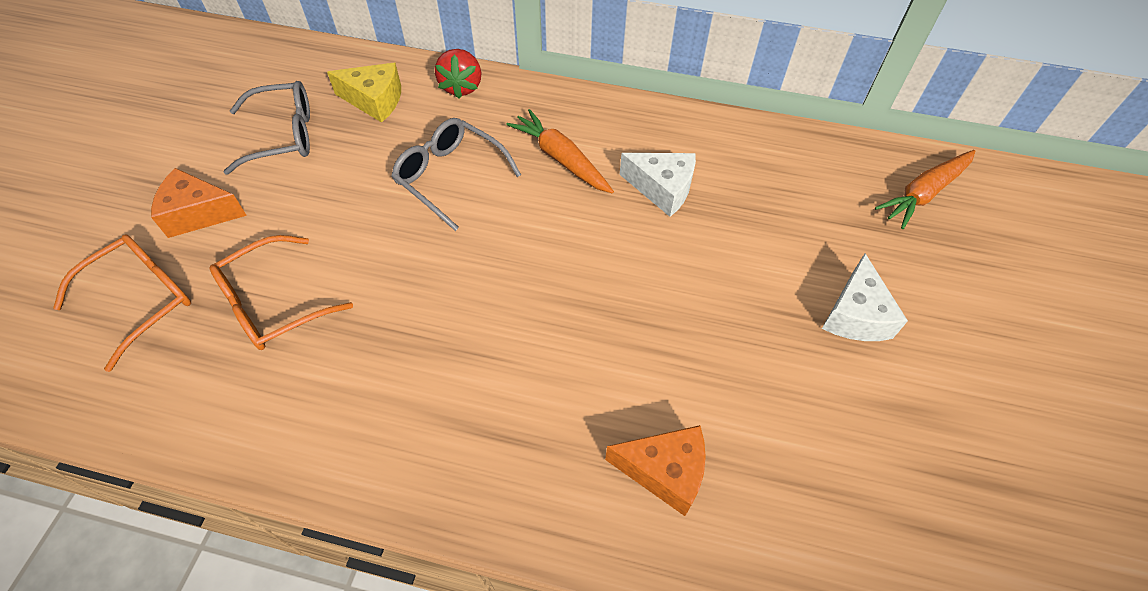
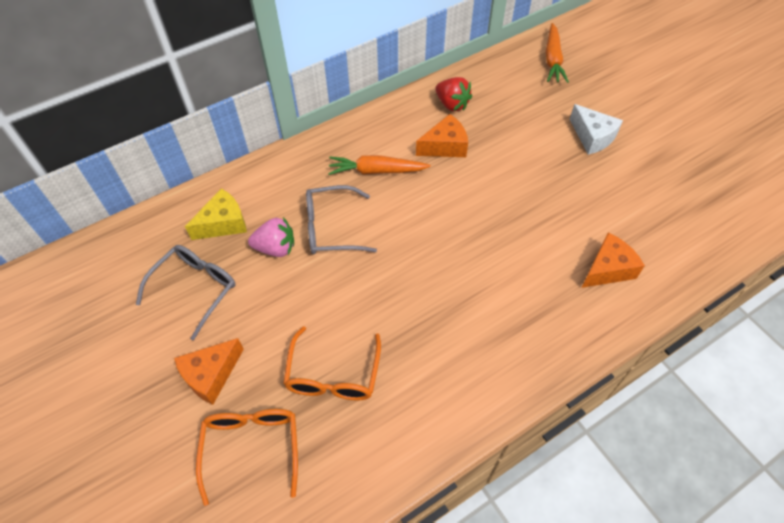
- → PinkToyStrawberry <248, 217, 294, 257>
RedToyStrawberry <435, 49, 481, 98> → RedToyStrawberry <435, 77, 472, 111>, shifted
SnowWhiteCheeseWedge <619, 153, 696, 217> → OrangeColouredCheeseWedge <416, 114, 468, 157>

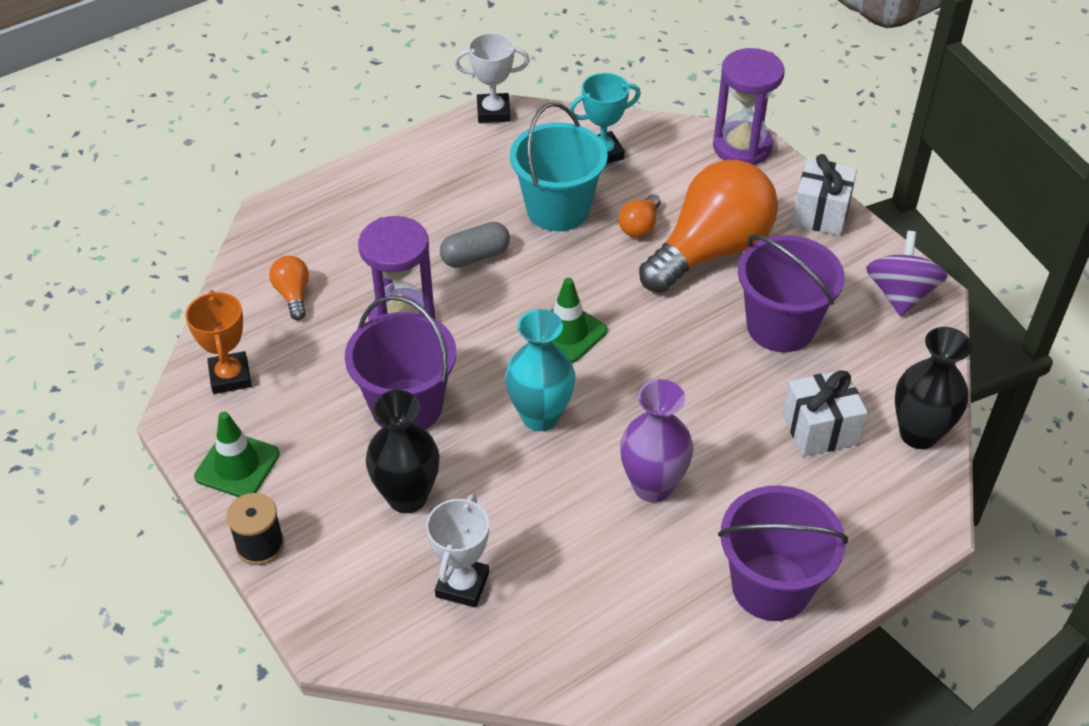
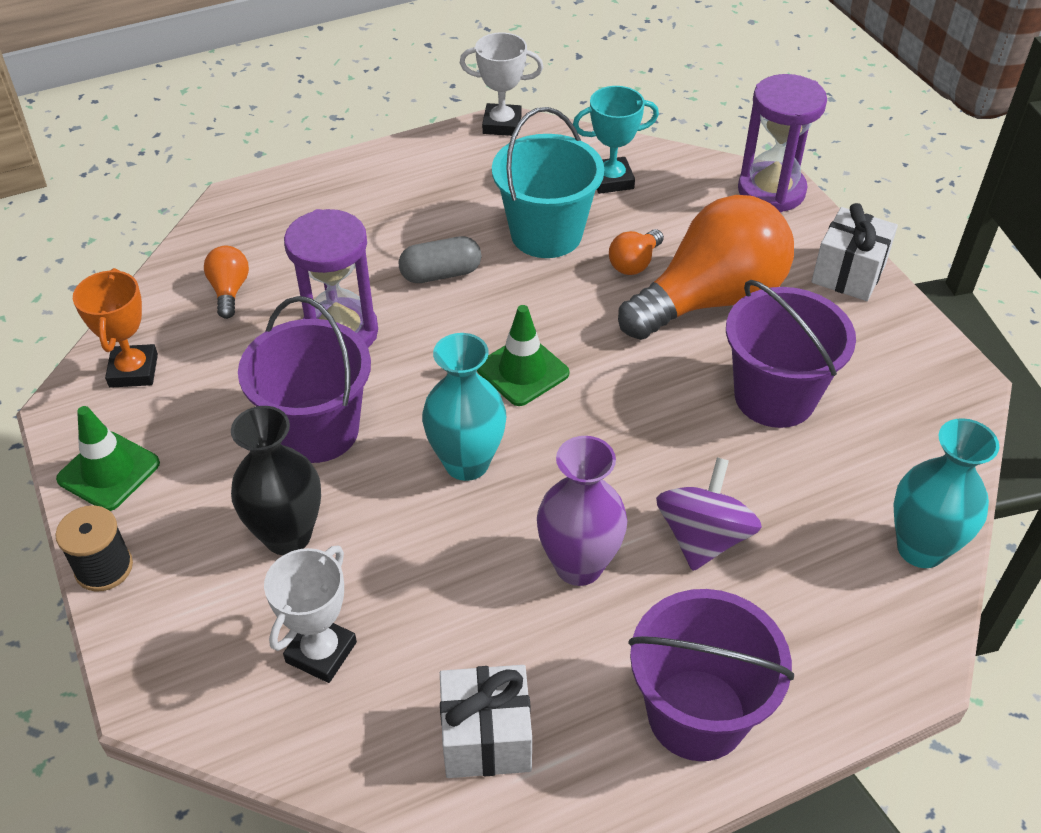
SnowWhitePresent <782, 370, 868, 456> → SnowWhitePresent <440, 665, 532, 778>, shifted
PurpleSpinningTop <866, 231, 948, 316> → PurpleSpinningTop <656, 457, 762, 571>, shifted
JetBlackFlowerVase <895, 327, 972, 449> → AquaFlowerVase <893, 418, 999, 568>

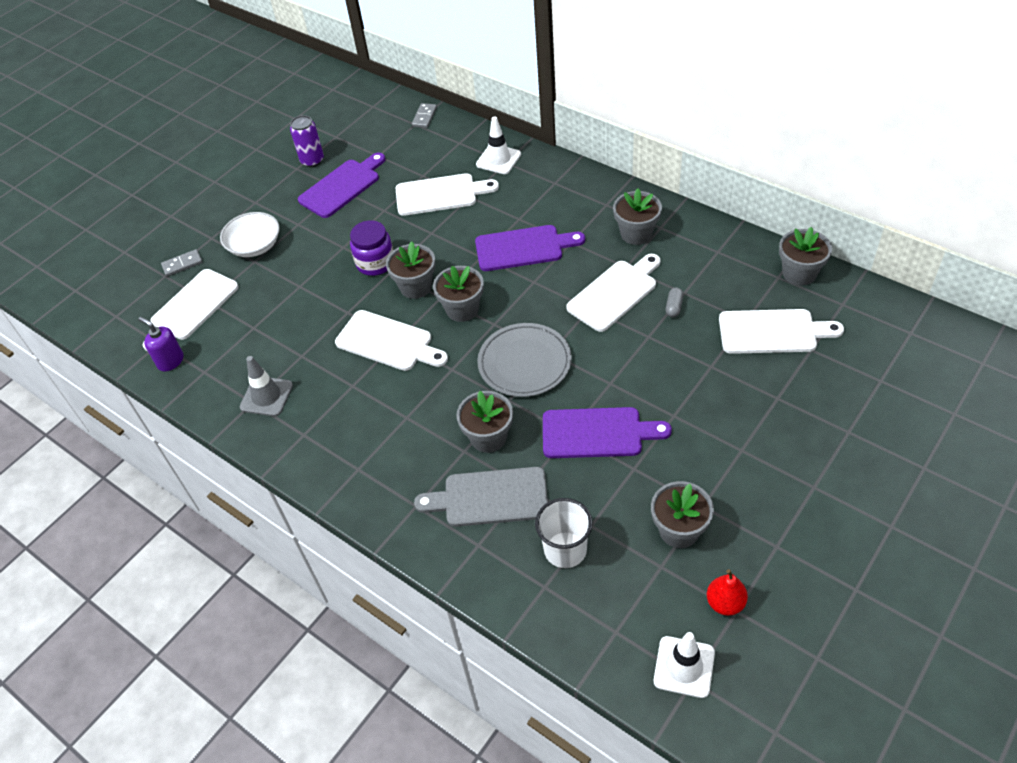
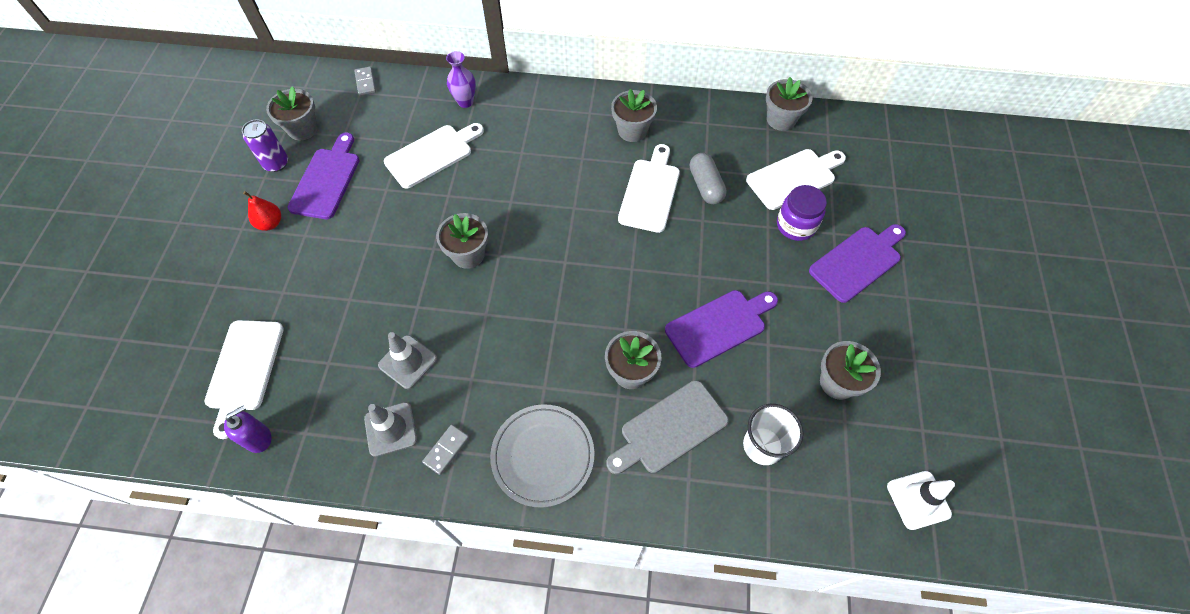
SnowWhiteBowl <220, 212, 280, 257> → -
SnowWhiteCuttingBoard <335, 310, 448, 371> → -
- → AshGreySafetyCone <378, 332, 437, 389>
AshGreyDominoPiece <161, 249, 203, 277> → AshGreyDominoPiece <422, 424, 469, 475>, shifted
PurpleJamJar <350, 220, 393, 276> → PurpleJamJar <777, 185, 827, 241>, shifted
AshGreyPottedPlant <433, 266, 484, 322> → AshGreyPottedPlant <266, 86, 318, 140>, shifted
PurpleCuttingBoard <475, 225, 585, 271> → PurpleCuttingBoard <809, 224, 906, 303>, shifted
AshGreyPlate <477, 323, 572, 397> → AshGreyPlate <490, 404, 595, 508>, shifted
RedPearFruit <707, 569, 748, 616> → RedPearFruit <243, 191, 281, 231>, shifted
SnowWhiteSafetyCone <476, 116, 521, 174> → PurpleFlowerVase <446, 51, 476, 108>
PurpleSoapPump <138, 317, 184, 371> → PurpleSoapPump <224, 405, 271, 453>, 135 degrees clockwise
AshGreyPillShape <666, 288, 683, 317> → AshGreyPillShape <690, 153, 726, 204>, x1.81

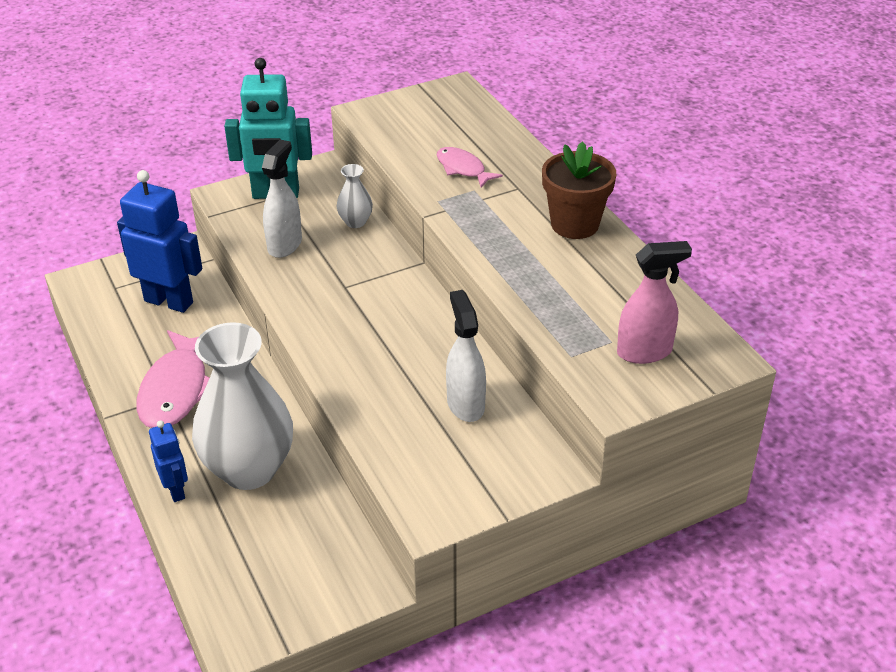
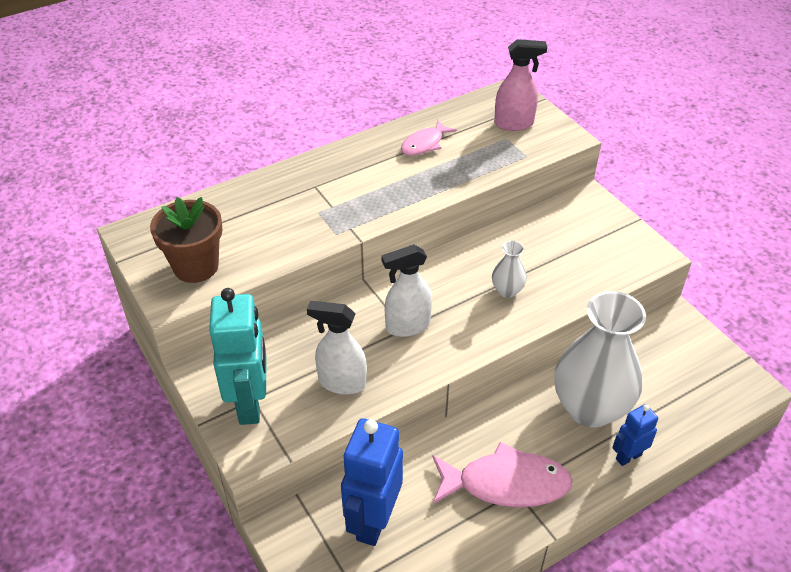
SnowWhiteFlowerVase <336, 164, 373, 228> → SnowWhiteFlowerVase <492, 240, 527, 298>, shifted
PinkFish <437, 147, 503, 188> → PinkFish <401, 120, 457, 156>, shifted
SnowWhiteSprayCleaner <446, 290, 486, 422> → SnowWhiteSprayCleaner <381, 245, 432, 337>, shifted
RussetPottedPlant <542, 141, 616, 239> → RussetPottedPlant <150, 197, 222, 283>, shifted
PinkSprayCleaner <617, 241, 692, 364> → PinkSprayCleaner <494, 39, 547, 131>, 105 degrees clockwise

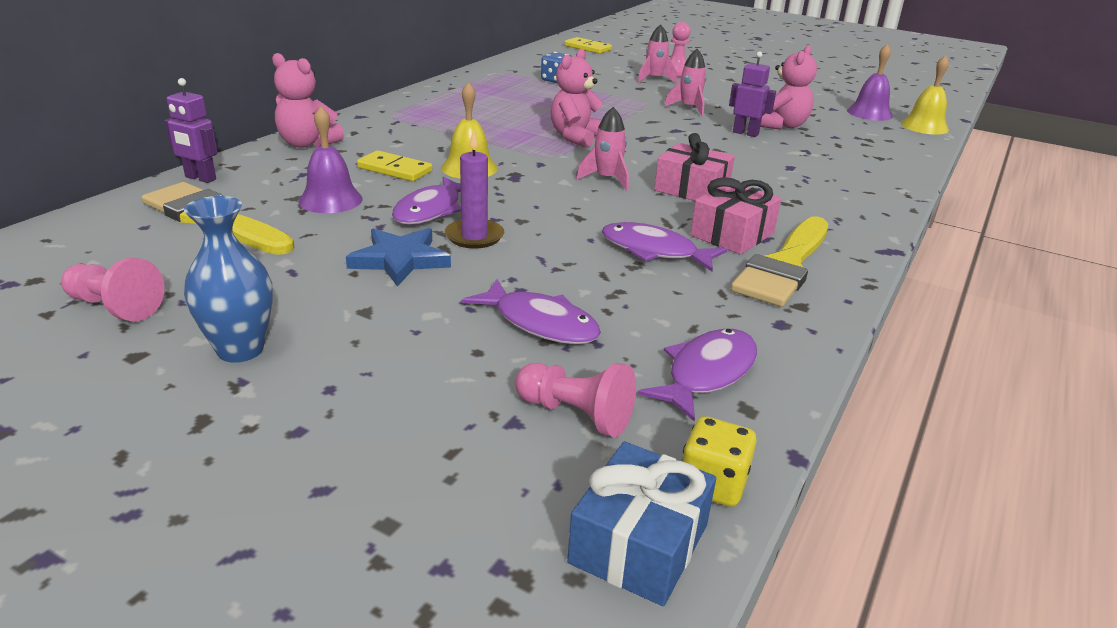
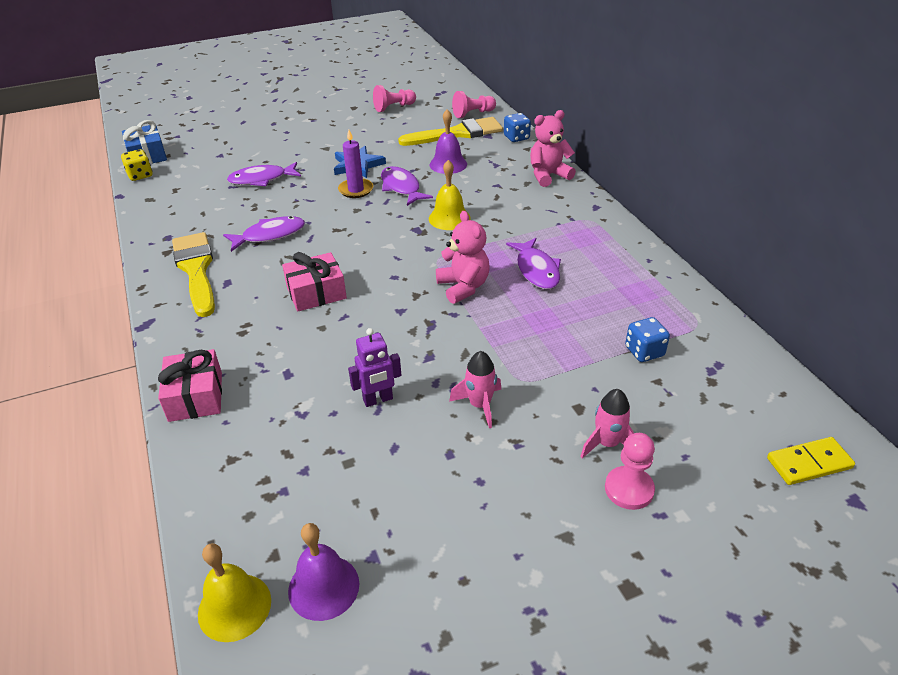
CobaltFlowerVase <184, 196, 273, 363> → -
GoldenDominoPiece <357, 151, 432, 181> → -
PinkRocket <576, 107, 629, 191> → -
PinkStuffedBear <760, 45, 817, 130> → -
PinkPawn <516, 363, 636, 437> → PinkPawn <452, 91, 496, 118>, shifted
PurpleFish <638, 329, 757, 421> → PurpleFish <506, 238, 561, 289>, shifted
PinkPresent <690, 177, 781, 255> → PinkPresent <158, 349, 222, 422>, shifted
PurpleToyRobot <165, 78, 217, 183> → CobaltDice <504, 113, 531, 142>

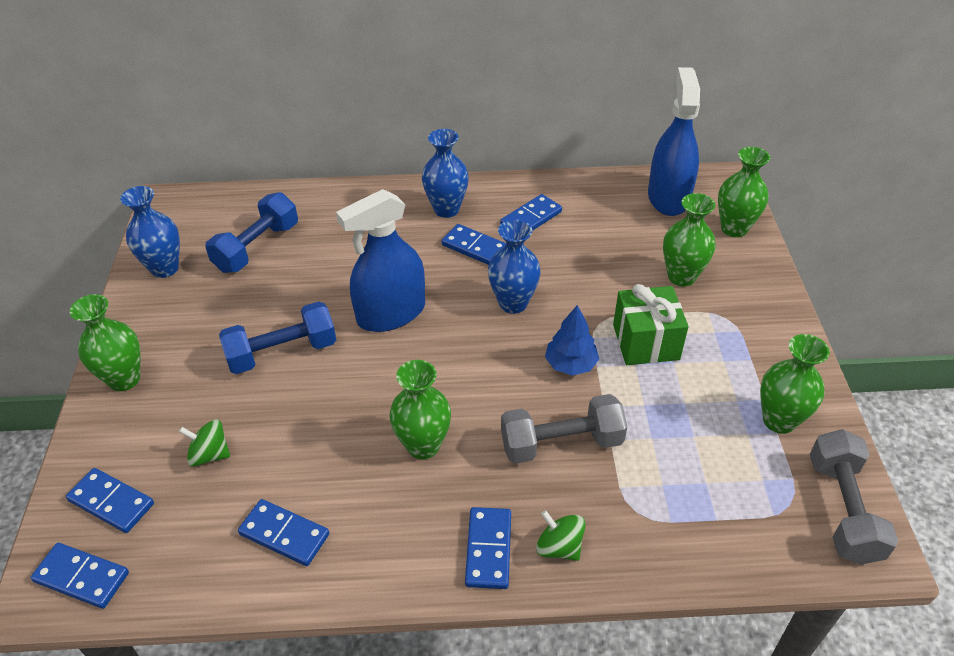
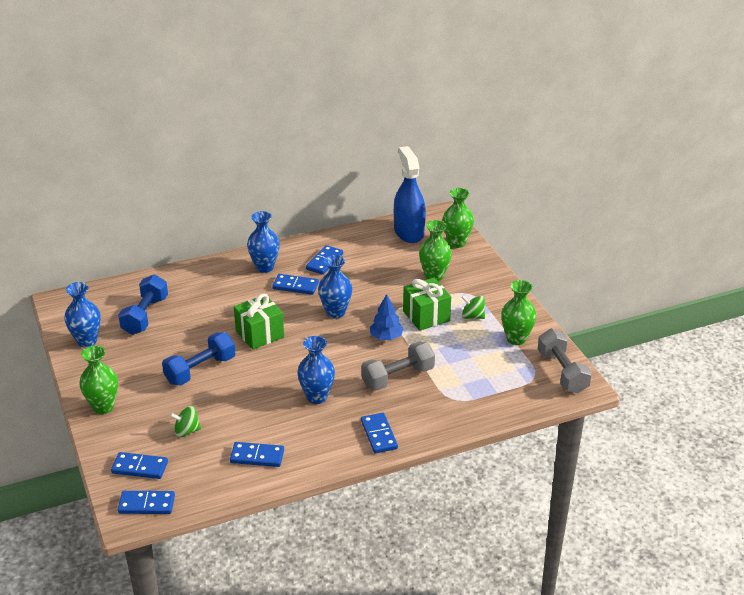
GreenSpinningTop <536, 510, 585, 561> → GreenSpinningTop <461, 295, 485, 319>, shifted
CobaltSprayCleaner <336, 189, 425, 332> → GreenPresent <234, 293, 284, 350>
GreenFlowerVase <389, 360, 451, 459> → CobaltFlowerVase <297, 336, 335, 404>

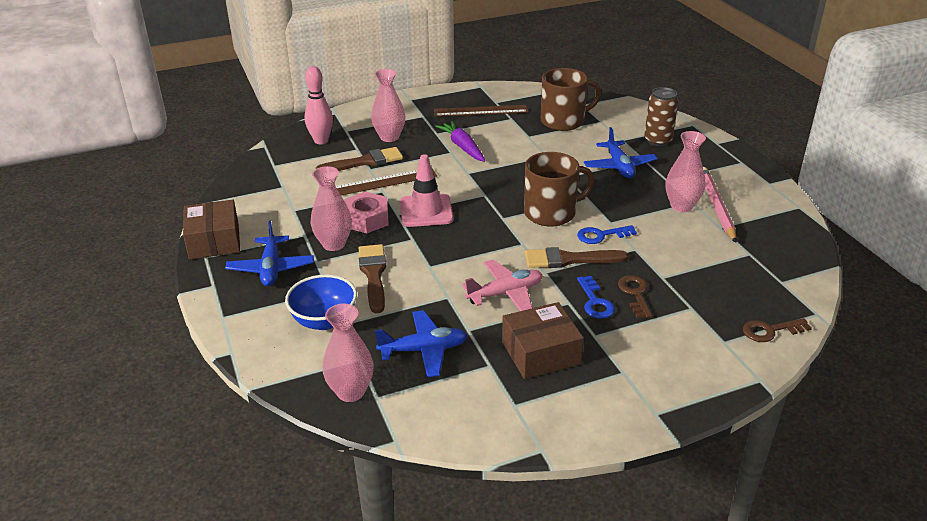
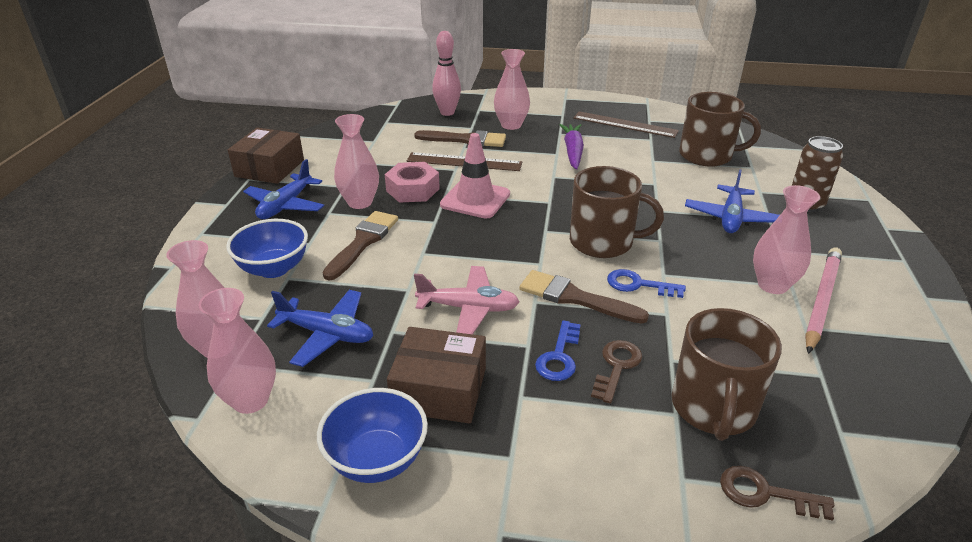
- → PinkFlowerVase <198, 288, 276, 414>
- → CobaltBowl <317, 388, 428, 483>
- → RussetMug <672, 308, 782, 441>

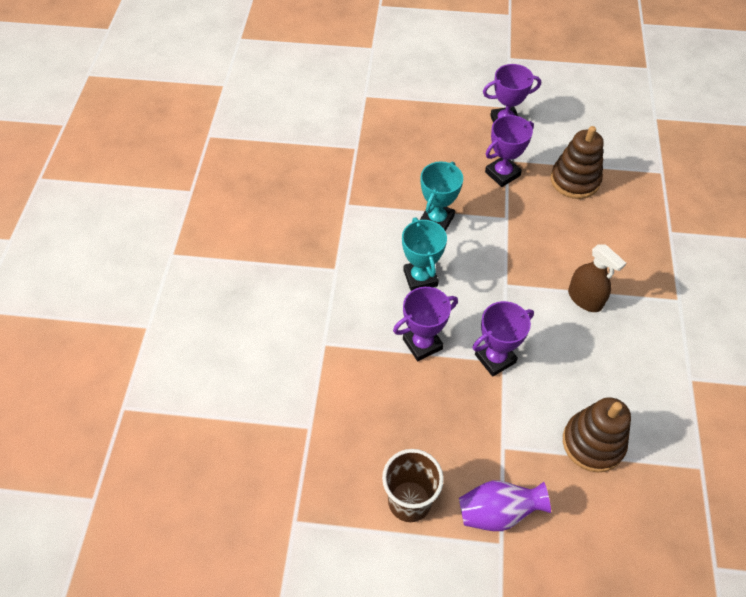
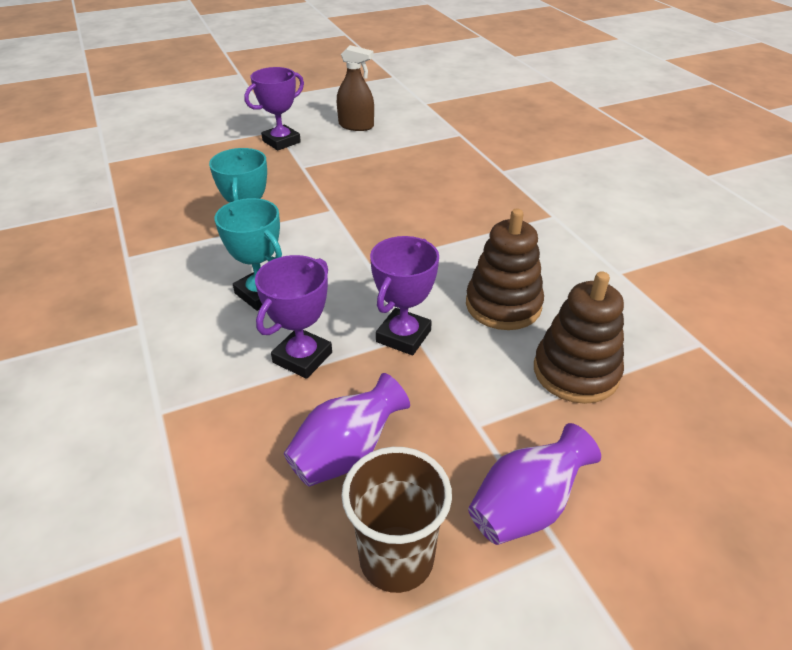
PurplePrizeCup <485, 115, 534, 187> → -
- → PurpleFlowerVase <284, 373, 410, 487>
RussetRingStacker <551, 126, 604, 199> → RussetRingStacker <466, 209, 544, 330>, shifted
RussetSprayCleaner <568, 245, 626, 312> → RussetSprayCleaner <337, 45, 374, 131>, shifted

